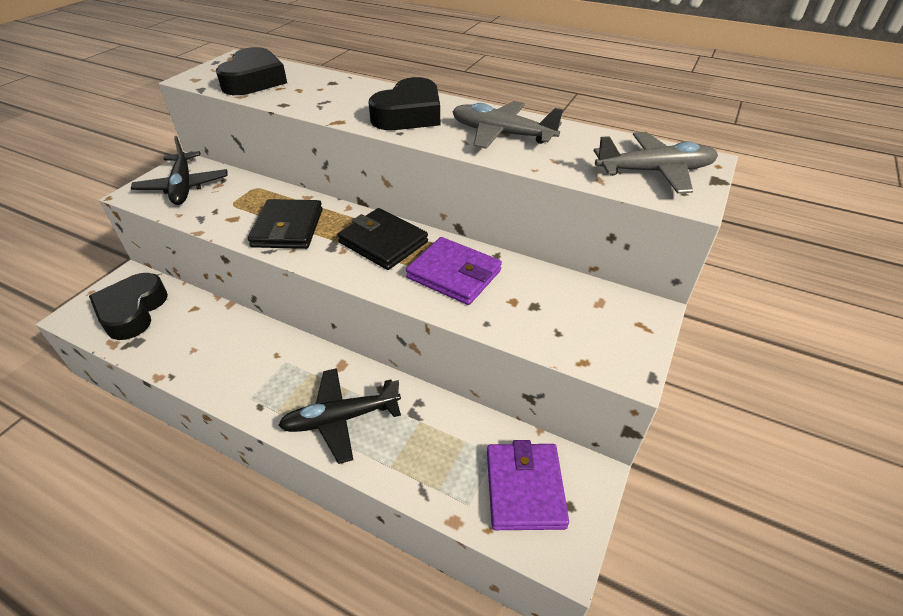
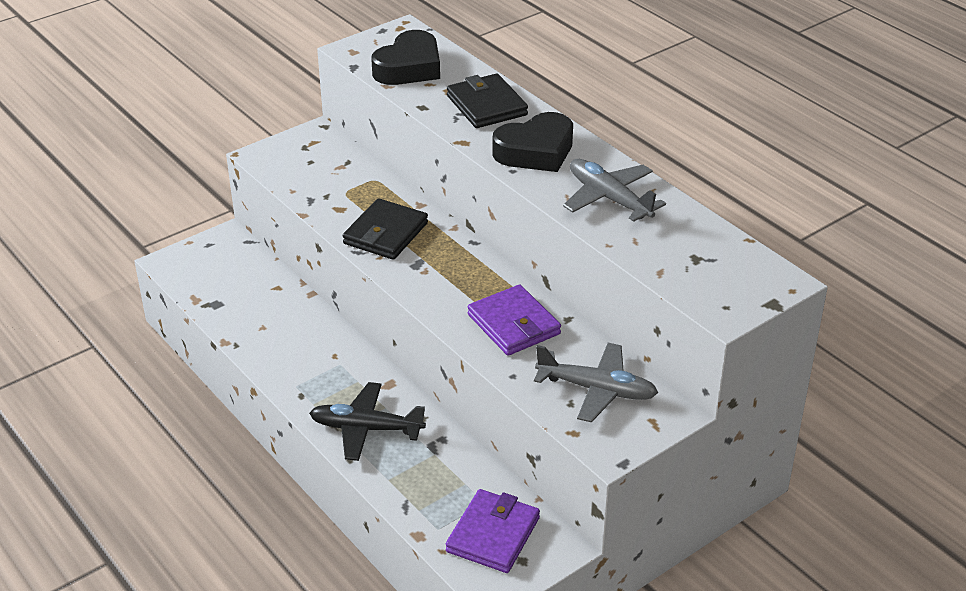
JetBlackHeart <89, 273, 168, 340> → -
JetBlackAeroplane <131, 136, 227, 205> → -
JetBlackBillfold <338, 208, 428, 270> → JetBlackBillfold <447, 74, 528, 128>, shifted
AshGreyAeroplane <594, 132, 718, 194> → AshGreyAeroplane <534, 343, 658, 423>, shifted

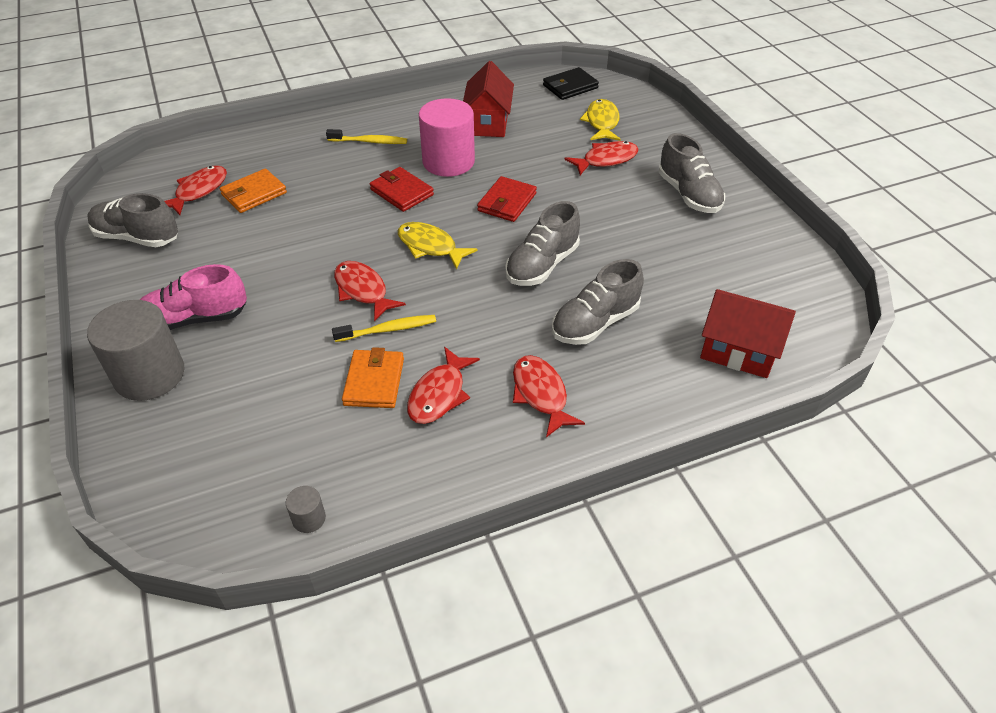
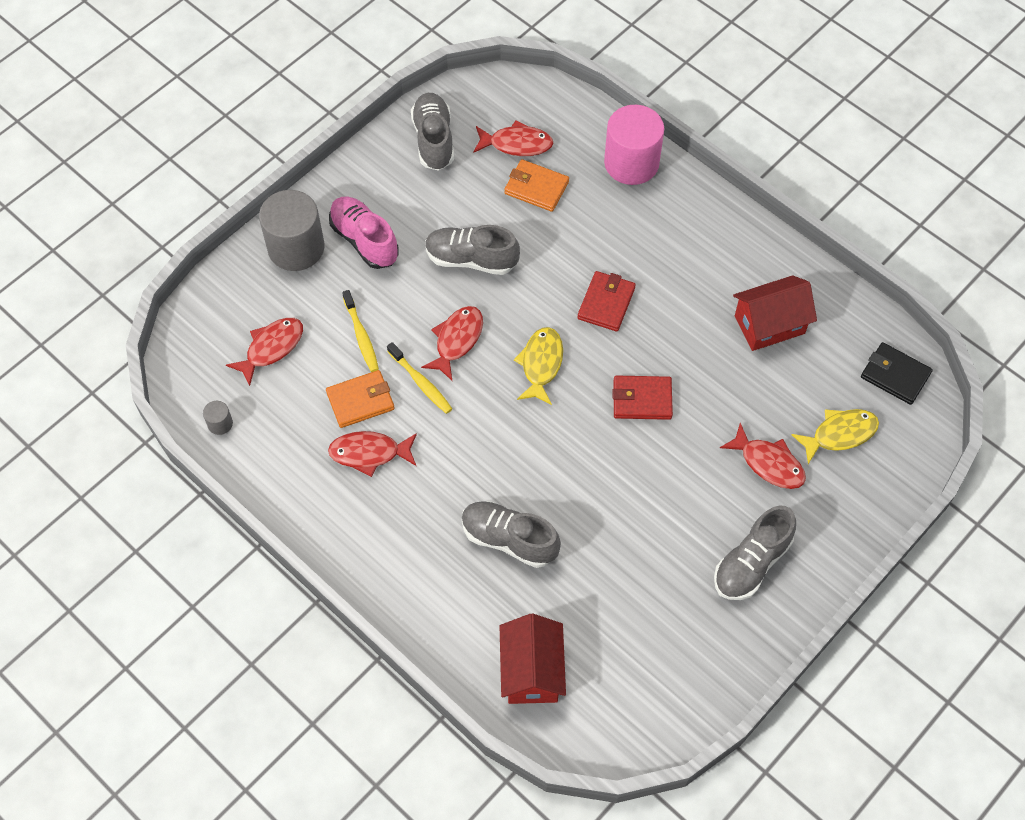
GoldenDentalBrush <326, 129, 407, 144> → GoldenDentalBrush <342, 290, 379, 372>, shifted
PinkCylinderShape <419, 98, 475, 177> → PinkCylinderShape <604, 105, 664, 185>, shifted
AshGreySneaker <505, 201, 580, 286> → AshGreySneaker <425, 225, 520, 275>, shifted
RedFish <513, 355, 585, 437> → RedFish <226, 318, 303, 386>, shifted

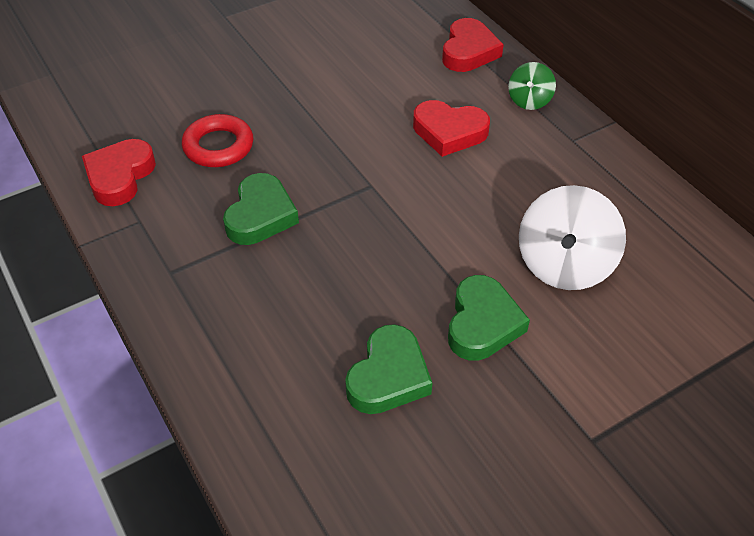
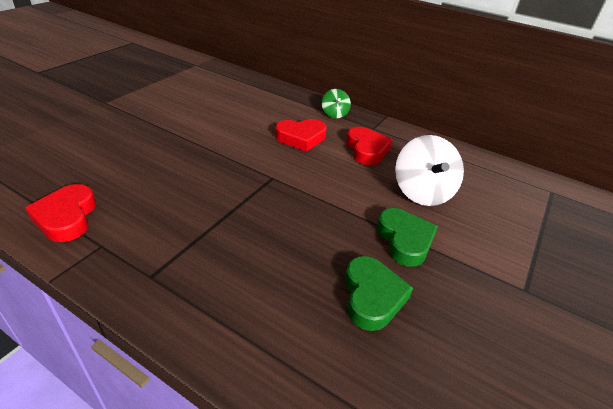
RedHoop <182, 114, 253, 167> → -
GreenHeart <223, 173, 299, 245> → -
RedHeart <442, 18, 504, 72> → RedHeart <346, 127, 393, 165>, shifted

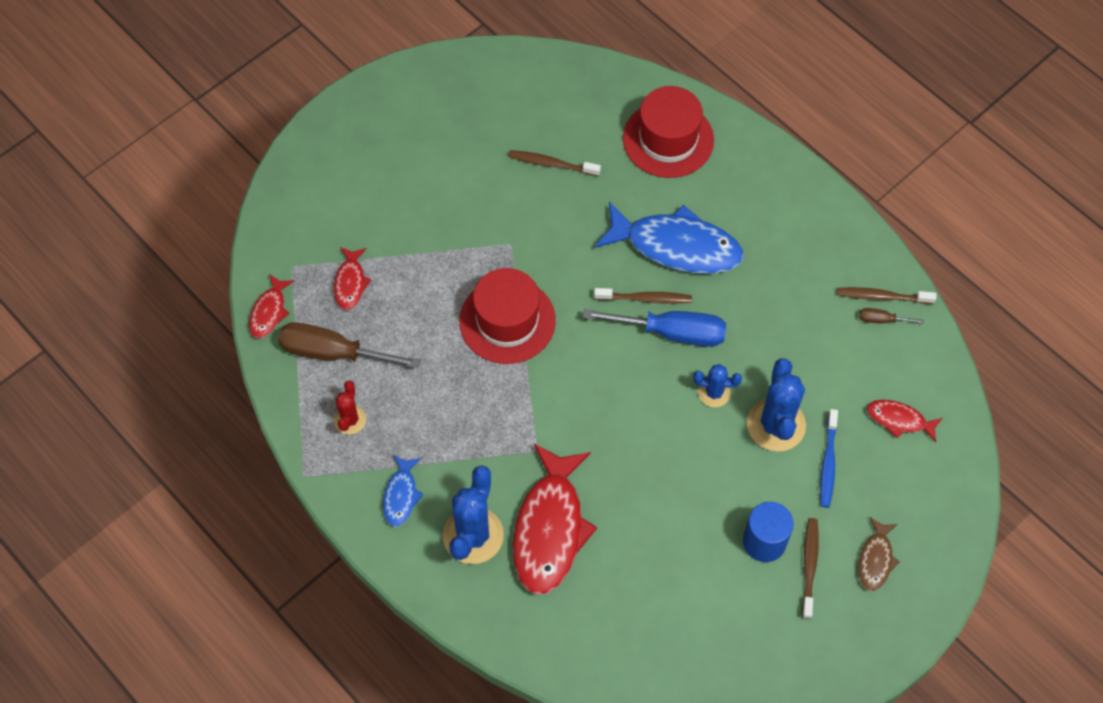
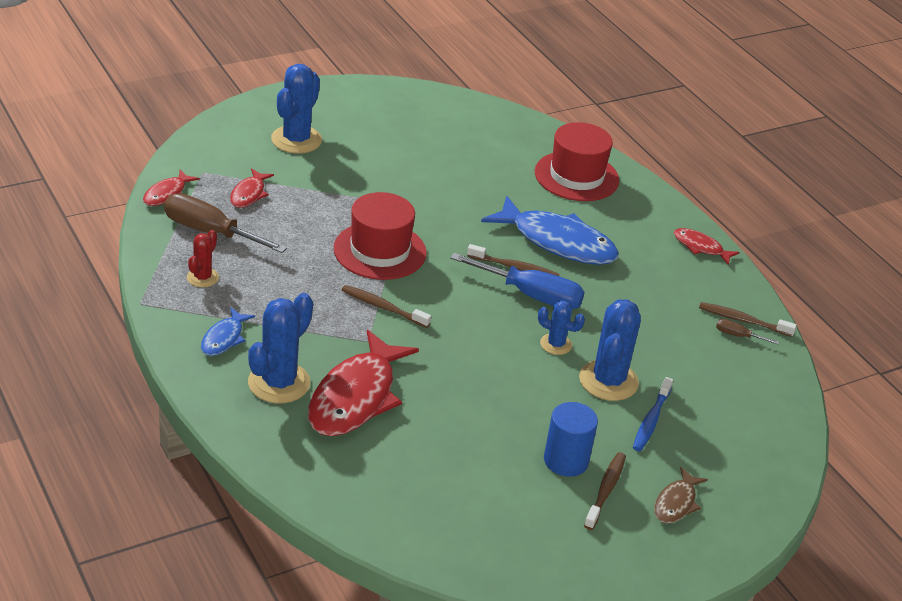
- → CobaltCactus <271, 64, 322, 154>
RussetDentalBrush <508, 150, 601, 176> → RussetDentalBrush <342, 285, 431, 328>, shifted
RedFish <867, 400, 942, 442> → RedFish <674, 228, 740, 265>, shifted

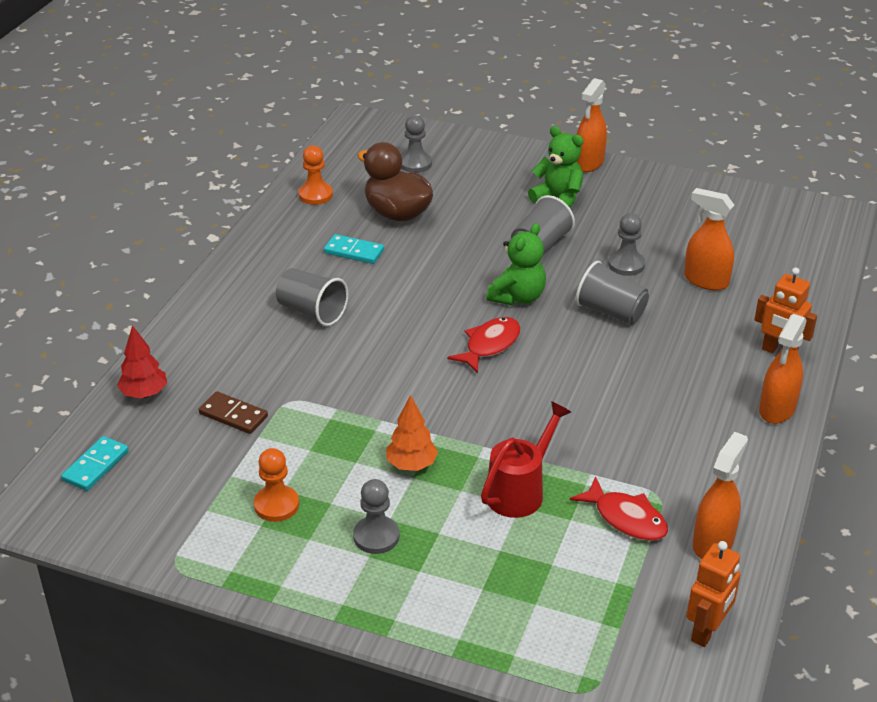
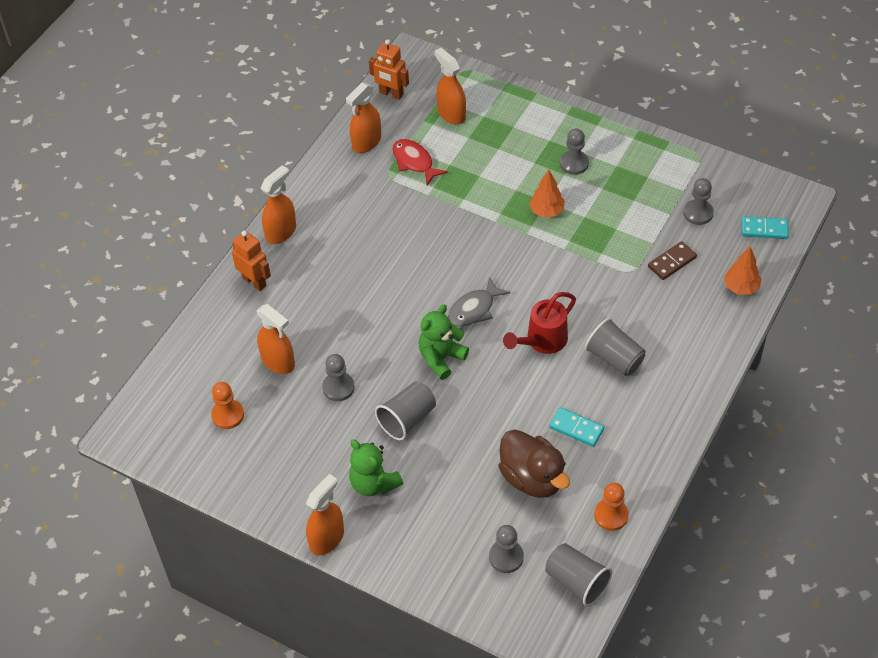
- → OrangeColouredSprayCleaner <434, 48, 466, 125>
- → AshGreyPawn <683, 178, 714, 225>
OrangeColouredPawn <254, 448, 299, 522> → OrangeColouredPawn <211, 382, 244, 429>, shifted
RedWateringPot <481, 401, 571, 518> → RedWateringPot <503, 292, 576, 354>, shifted
AshGreyBeaker <576, 261, 649, 324> → AshGreyBeaker <546, 543, 612, 607>, shifted
RedToyTree <117, 325, 167, 398> → OrangeColouredToyTree <724, 247, 761, 295>
RedFish <447, 317, 521, 374> → AshGreyFish <448, 276, 510, 327>
AquaDominoPiece <61, 436, 129, 491> → AquaDominoPiece <742, 216, 789, 239>, 60 degrees clockwise
RussetDominoPiece <198, 391, 268, 434> → RussetDominoPiece <648, 241, 697, 280>, 75 degrees counterclockwise
OrangeColouredToyRobot <686, 541, 741, 647> → OrangeColouredToyRobot <369, 39, 409, 100>, 105 degrees counterclockwise

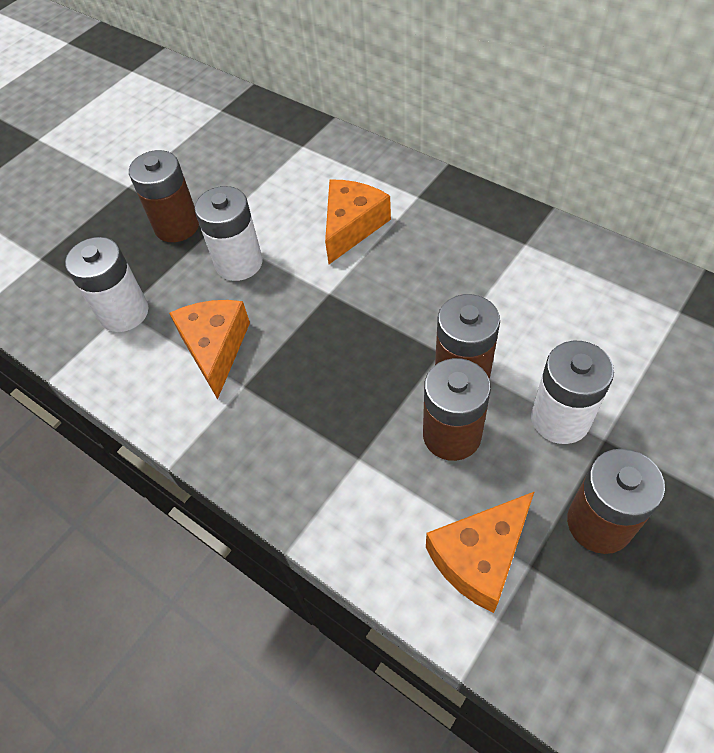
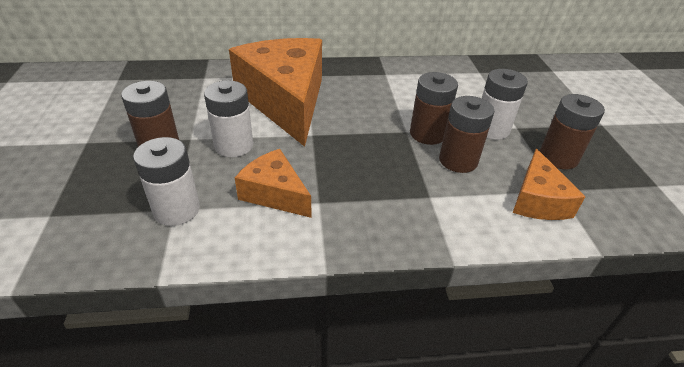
OrangeColouredCheeseWedge <325, 180, 391, 264> → OrangeColouredCheeseWedge <229, 38, 322, 147>, x2.00

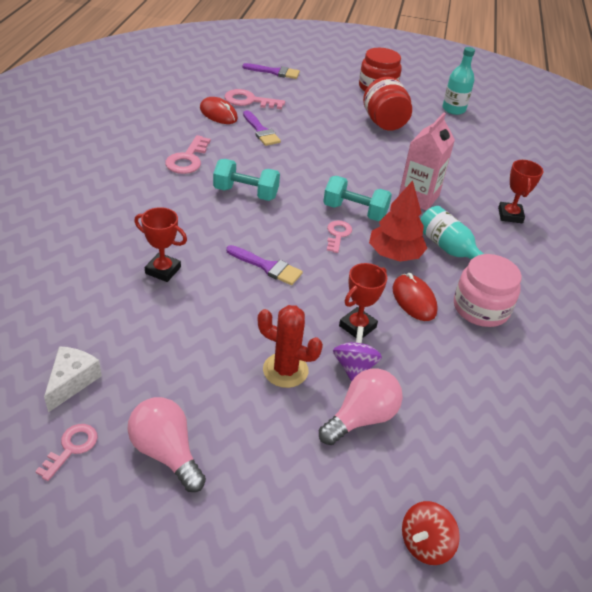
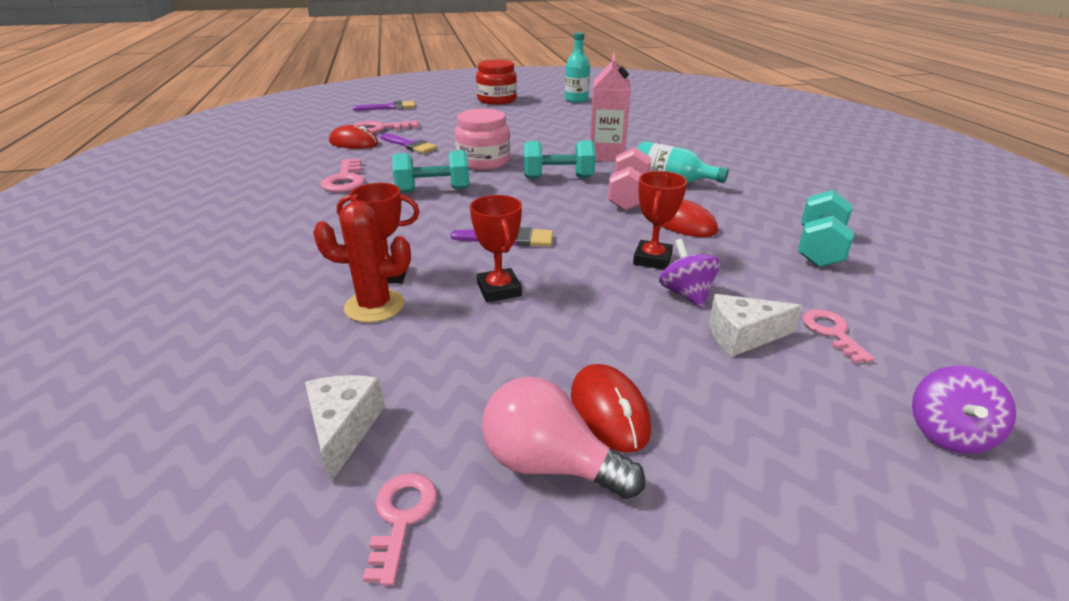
RedJamJar <363, 77, 412, 131> → -
- → RedPcMouse <571, 364, 651, 453>
- → AquaHandWeight <798, 190, 854, 267>
RedCactus <258, 305, 323, 388> → RedCactus <313, 201, 411, 323>, shifted
PinkDoorKey <327, 220, 352, 253> → PinkDoorKey <802, 309, 875, 363>, shifted
PinkJamJar <454, 254, 522, 327> → PinkJamJar <455, 109, 510, 170>, shifted
RedPrizeCup <498, 160, 543, 223> → RedPrizeCup <470, 195, 522, 302>, shifted
PinkBulb <319, 368, 403, 445> → SnowWhiteCheeseWedge <709, 294, 803, 356>
RedToyTree <369, 180, 427, 262> → PinkHandWeight <608, 147, 651, 211>
RedSpinningTop <402, 501, 460, 565> → PurpleSpinningTop <912, 365, 1016, 454>

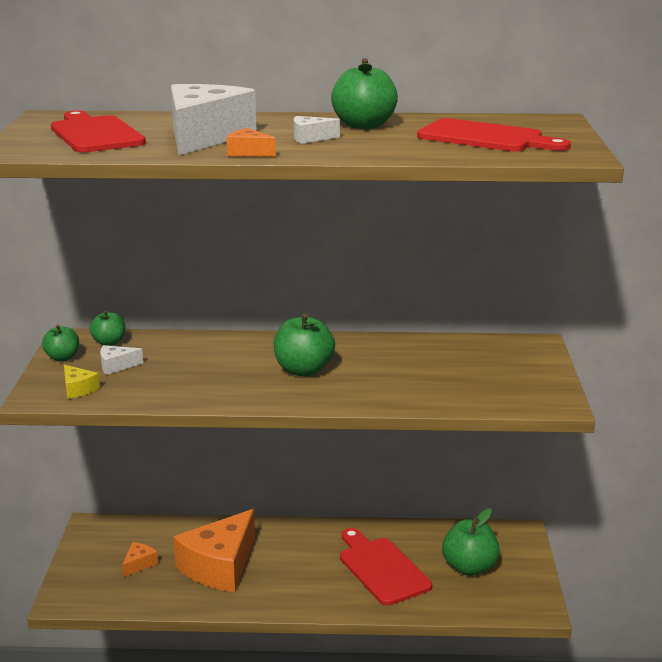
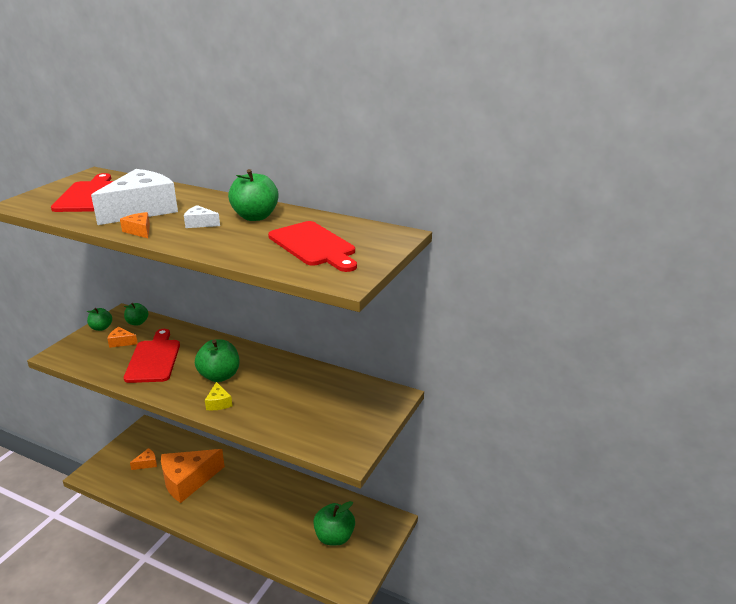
GoldenCheeseWedge <64, 365, 100, 399> → GoldenCheeseWedge <205, 382, 232, 410>, shifted
RedCuttingBoard <340, 528, 432, 606> → RedCuttingBoard <124, 329, 180, 383>, shifted
SnowWhiteCheeseWedge <100, 345, 143, 375> → OrangeColouredCheeseWedge <107, 327, 138, 348>

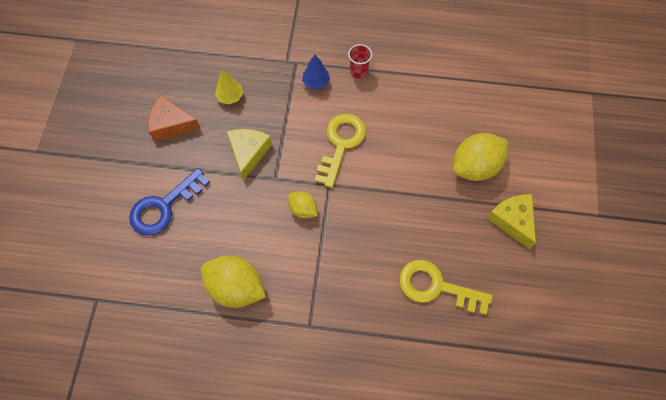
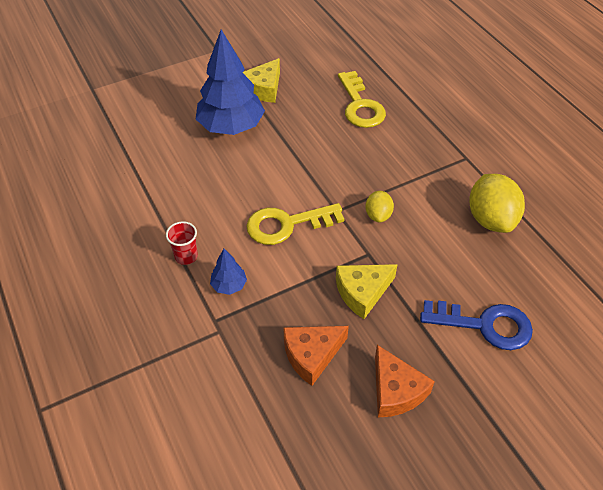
GoldenToyTree <215, 69, 243, 104> → OrangeColouredCheeseWedge <283, 326, 349, 386>
GoldenLemon <453, 133, 508, 181> → CobaltToyTree <196, 30, 265, 135>

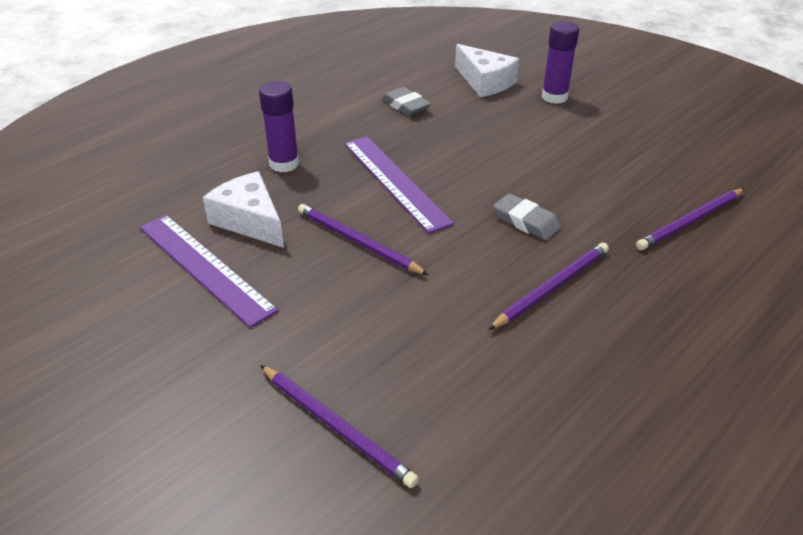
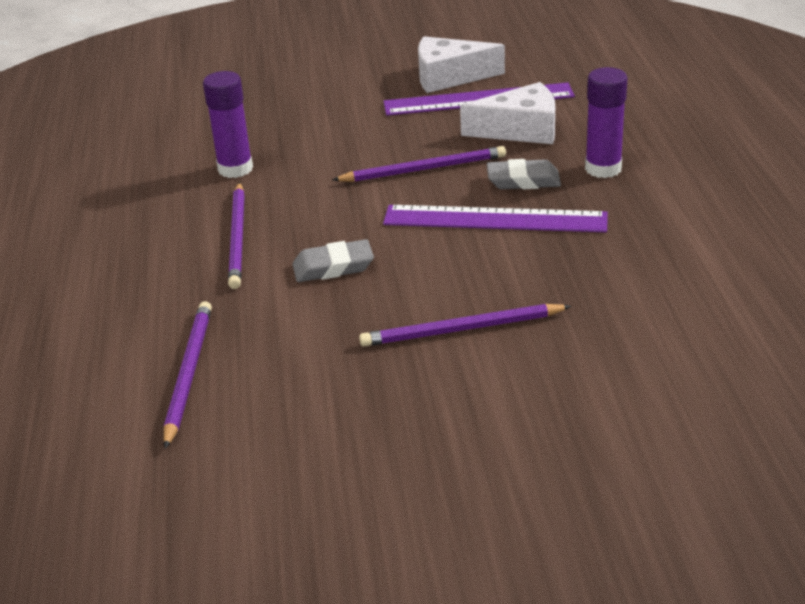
PurplePencil <260, 365, 419, 488> → PurplePencil <359, 304, 571, 347>, shifted
AshGreyGumEraser <382, 87, 431, 116> → AshGreyGumEraser <487, 159, 561, 189>, shifted
SnowWhiteCheeseWedge <455, 44, 519, 97> → SnowWhiteCheeseWedge <418, 36, 505, 93>, shifted
PurpleStickOfGlue <542, 21, 579, 104> → PurpleStickOfGlue <203, 71, 253, 178>, shifted

